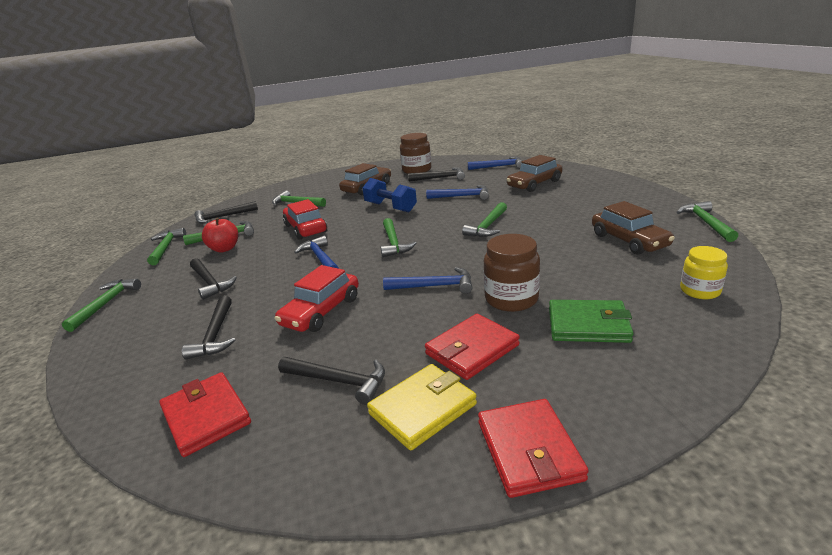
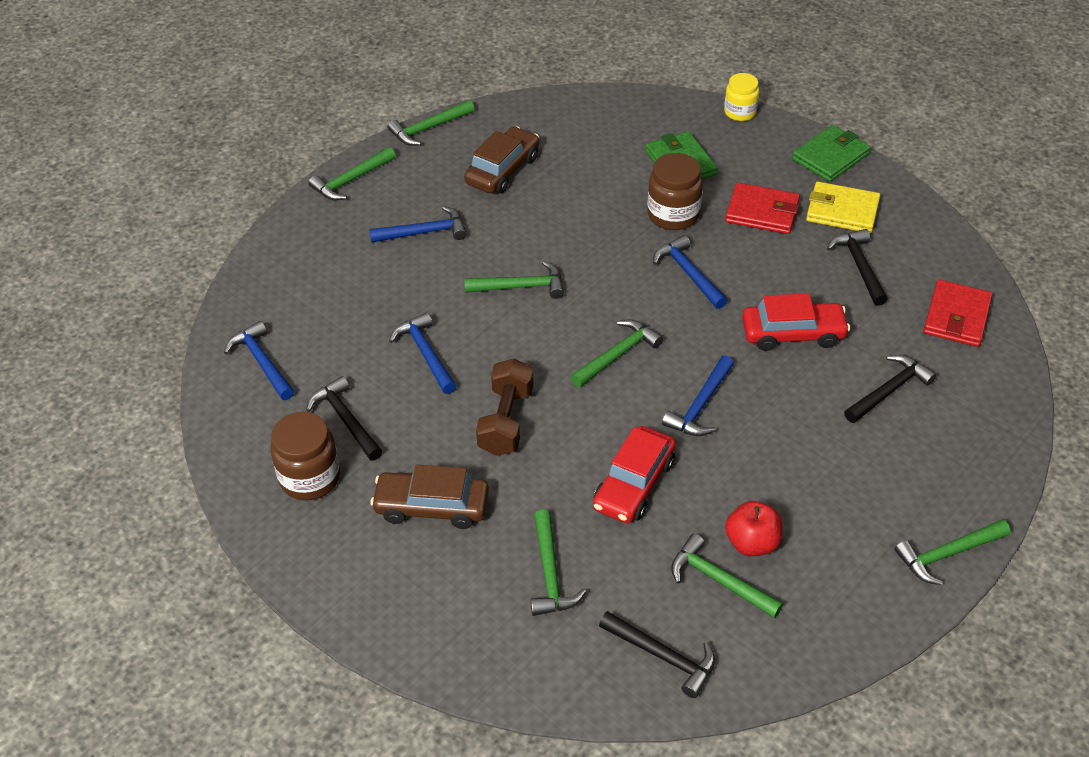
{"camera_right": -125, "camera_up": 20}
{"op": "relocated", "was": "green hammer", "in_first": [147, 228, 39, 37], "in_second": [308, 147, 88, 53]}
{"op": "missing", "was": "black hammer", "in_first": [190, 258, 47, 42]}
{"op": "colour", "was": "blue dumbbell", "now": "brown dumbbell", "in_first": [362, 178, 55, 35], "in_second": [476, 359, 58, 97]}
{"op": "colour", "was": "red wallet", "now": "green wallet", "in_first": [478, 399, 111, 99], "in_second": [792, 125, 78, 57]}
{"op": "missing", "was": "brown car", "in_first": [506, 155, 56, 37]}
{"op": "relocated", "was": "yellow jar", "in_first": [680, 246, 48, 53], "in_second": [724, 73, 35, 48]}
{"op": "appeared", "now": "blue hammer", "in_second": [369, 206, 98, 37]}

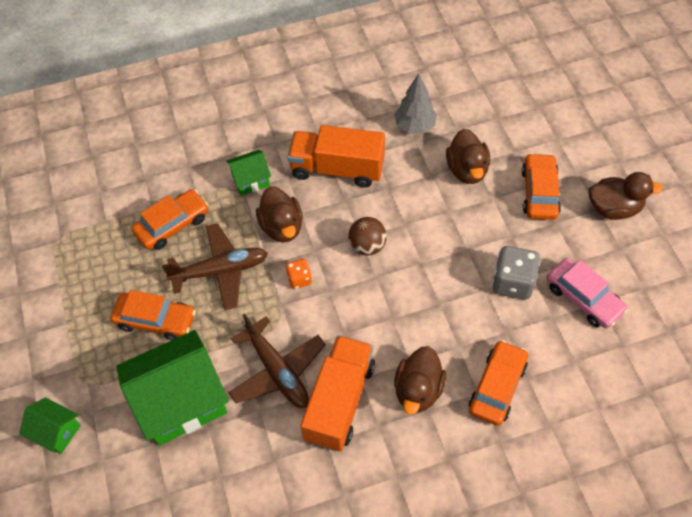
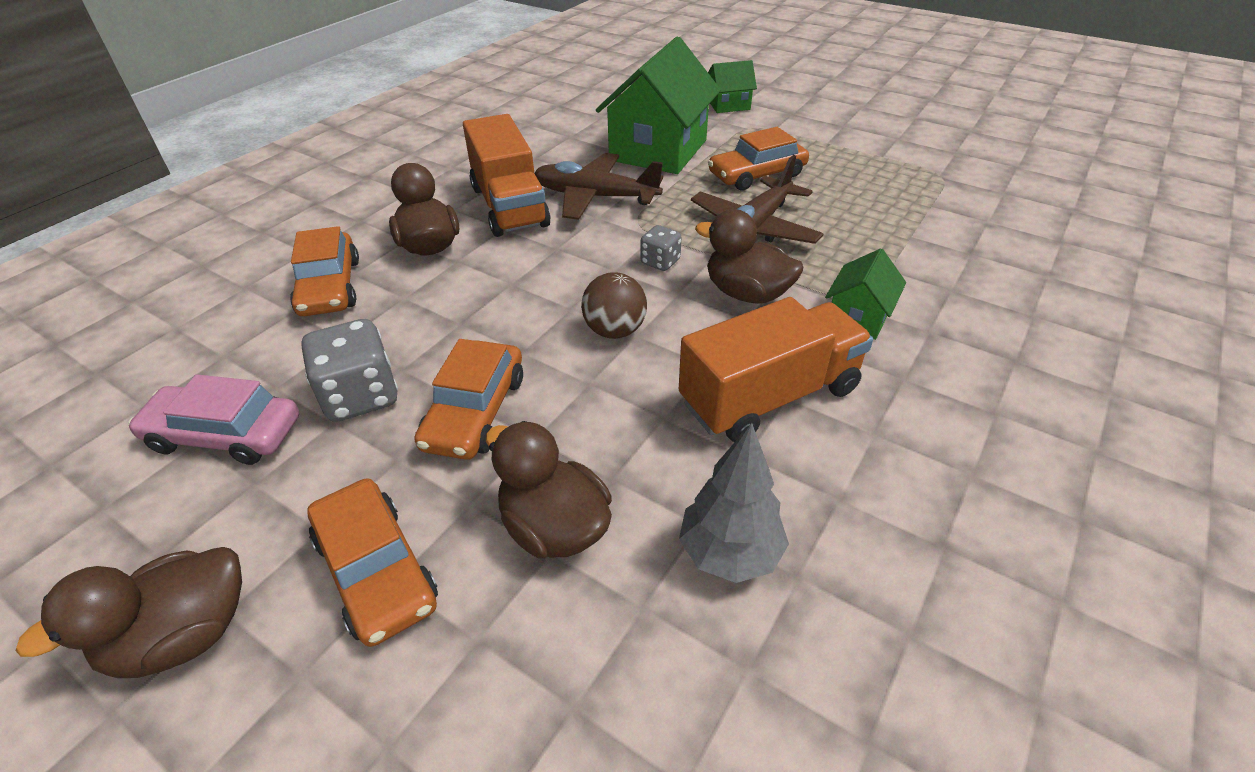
{"camera_right": 140, "camera_up": -15}
{"op": "relocated", "was": "orange car", "in_first": [132, 189, 77, 61], "in_second": [414, 339, 109, 121]}
{"op": "colour", "was": "orange dice", "now": "grey dice", "in_first": [286, 259, 26, 30], "in_second": [640, 225, 42, 46]}

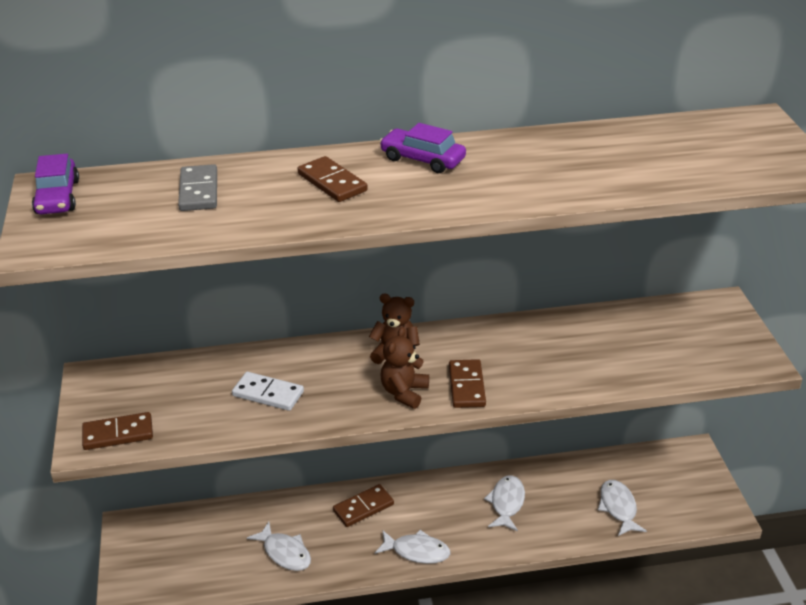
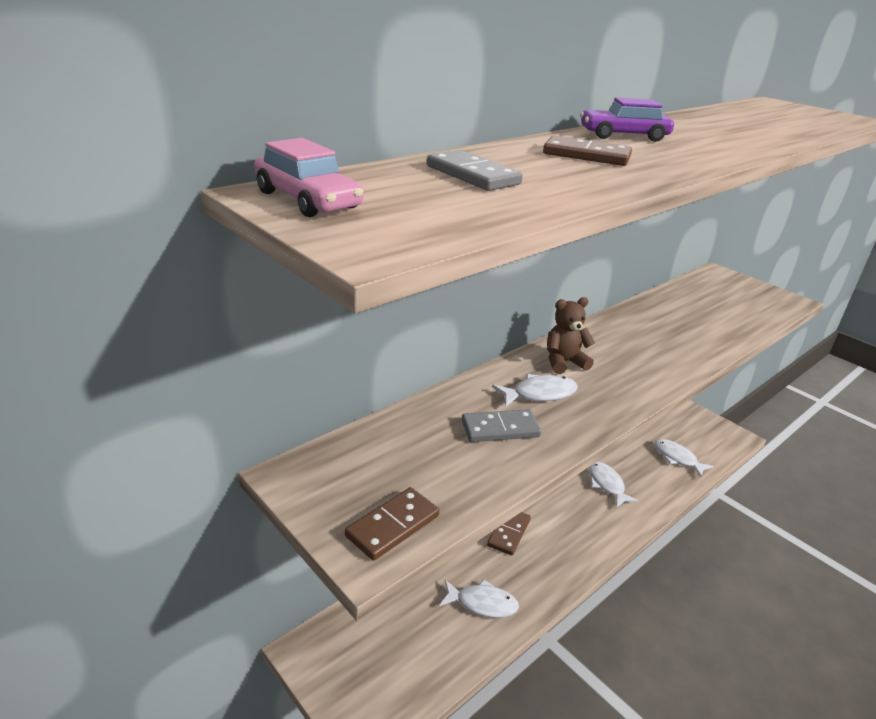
{"camera_right": -35, "camera_up": -5}
{"op": "colour", "was": "purple car", "now": "pink car", "in_first": [32, 154, 47, 60], "in_second": [254, 138, 110, 79]}
{"op": "colour", "was": "white domino", "now": "grey domino", "in_first": [232, 372, 72, 39], "in_second": [462, 409, 79, 33]}
{"op": "relocated", "was": "white fish", "in_first": [375, 530, 75, 34], "in_second": [492, 374, 86, 33]}
{"op": "missing", "was": "brown teddy bear", "in_first": [381, 327, 48, 82]}
{"op": "missing", "was": "brown domino", "in_first": [449, 359, 37, 49]}

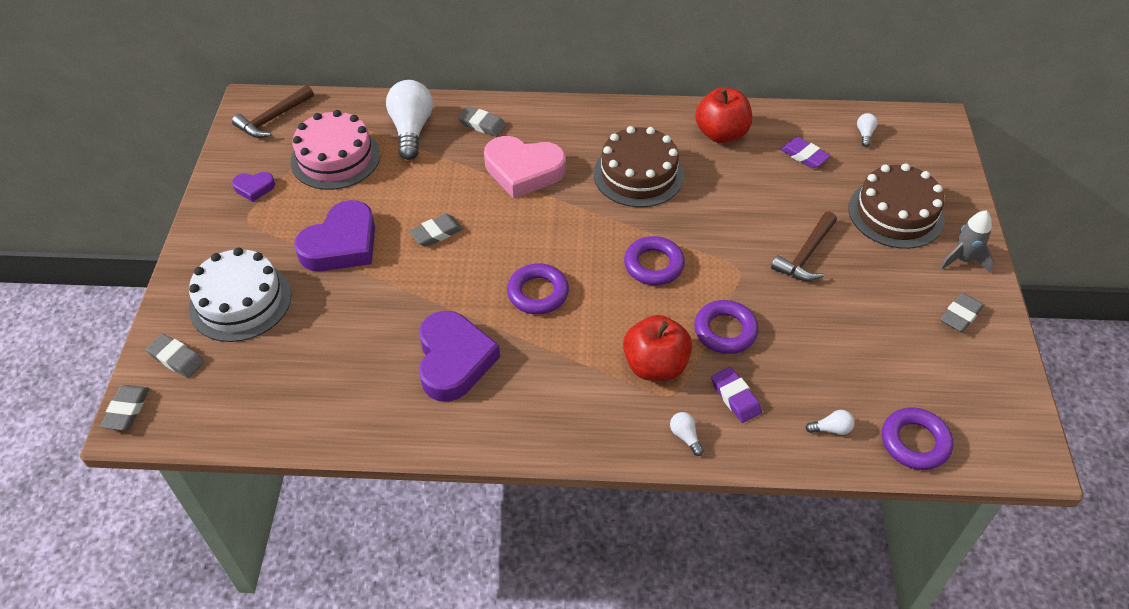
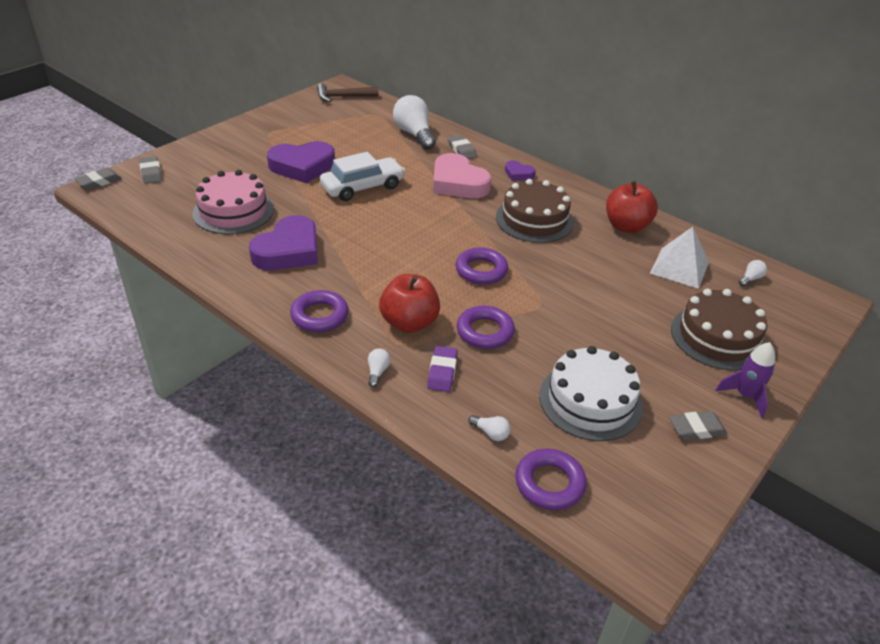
{"camera_right": 35, "camera_up": -10}
{"op": "relocated", "was": "white cake", "in_first": [189, 248, 102, 94], "in_second": [539, 346, 104, 95]}
{"op": "relocated", "was": "purple heart", "in_first": [232, 172, 43, 30], "in_second": [505, 160, 31, 21]}
{"op": "relocated", "was": "pink cake", "in_first": [291, 110, 89, 80], "in_second": [192, 170, 82, 64]}
{"op": "spun", "was": "white light bulb", "in_first": [386, 80, 47, 80], "in_second": [393, 95, 43, 55], "clockwise": -60}
{"op": "exchanged", "was": "grey eraser", "now": "white car", "in_first": [409, 214, 54, 33], "in_second": [320, 152, 85, 49]}
{"op": "relocated", "was": "purple ring", "in_first": [507, 263, 62, 51], "in_second": [290, 290, 59, 42]}
{"op": "missing", "was": "brown hammer", "in_first": [771, 211, 66, 70]}
{"op": "exchanged", "was": "purple eraser", "now": "white pyramid", "in_first": [780, 137, 50, 31], "in_second": [650, 227, 59, 62]}
{"op": "colour", "was": "grey rocket", "now": "purple rocket", "in_first": [940, 210, 54, 63], "in_second": [716, 342, 59, 76]}

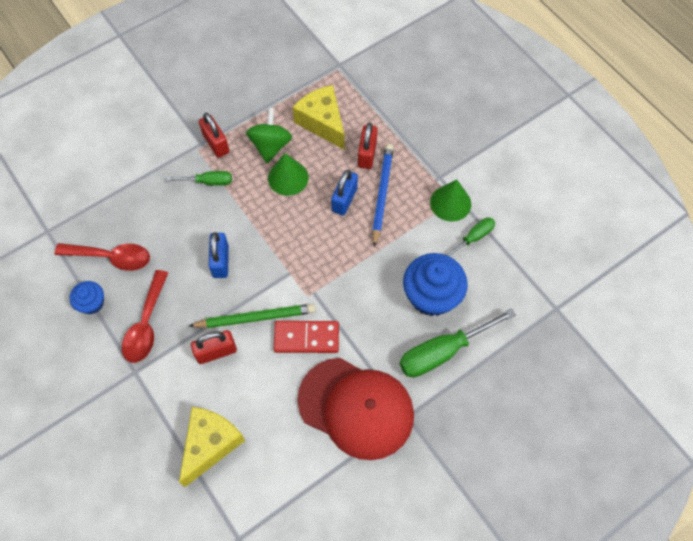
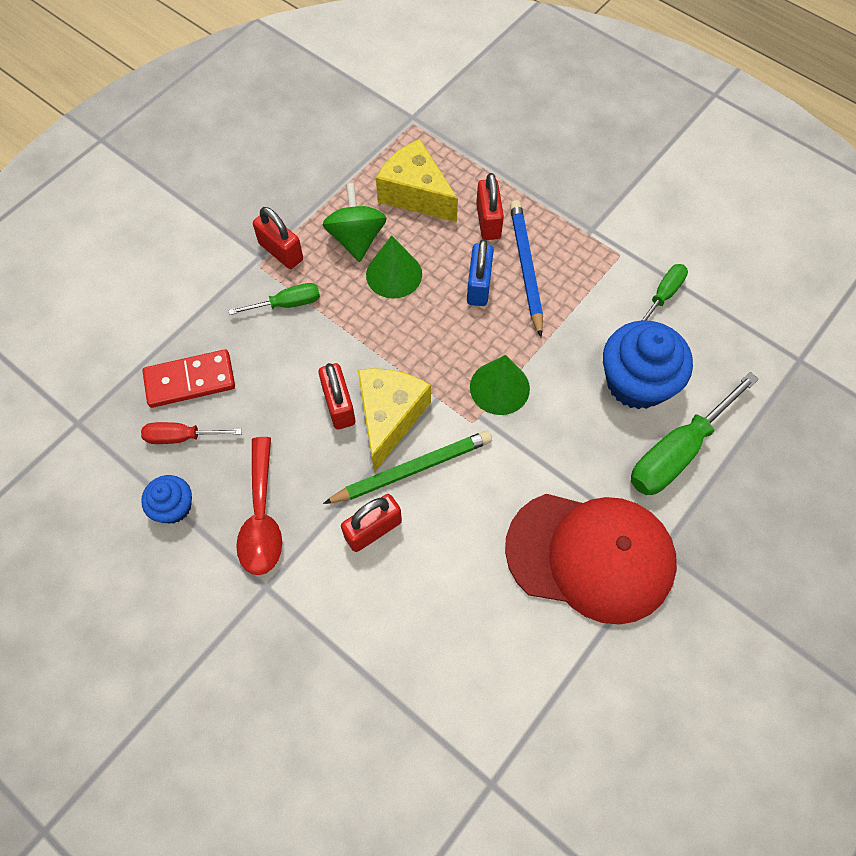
{"camera_right": -15, "camera_up": 0}
{"op": "exchanged", "was": "red spoon", "now": "red screwdriver", "in_first": [55, 243, 95, 28], "in_second": [141, 422, 101, 22]}
{"op": "relocated", "was": "yellow cheese", "in_first": [179, 407, 66, 80], "in_second": [358, 368, 73, 105]}
{"op": "colour", "was": "blue padlock", "now": "red padlock", "in_first": [209, 232, 20, 46], "in_second": [318, 363, 37, 66]}
{"op": "relocated", "was": "red domino", "in_first": [274, 321, 65, 32], "in_second": [143, 349, 92, 59]}
{"op": "relocated", "was": "green cone", "in_first": [430, 179, 41, 43], "in_second": [470, 355, 60, 60]}

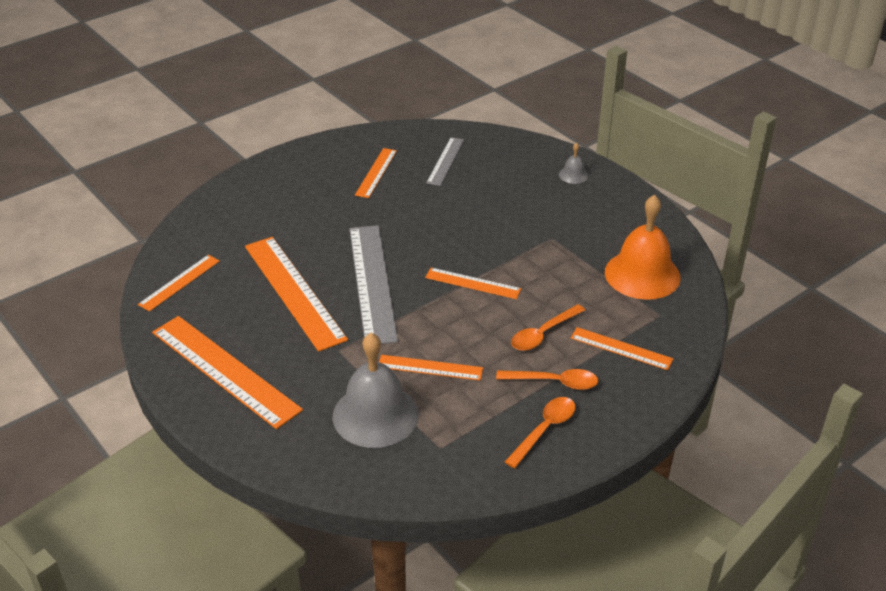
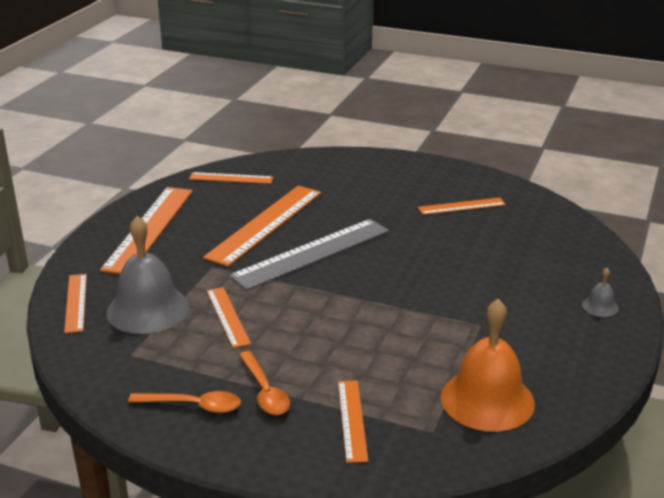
{"camera_right": 60, "camera_up": -10}
{"op": "relocated", "was": "orange ruler", "in_first": [425, 268, 96, 31], "in_second": [64, 274, 23, 59]}
{"op": "missing", "was": "grey ruler", "in_first": [426, 137, 38, 49]}
{"op": "missing", "was": "orange spoon", "in_first": [511, 304, 74, 47]}

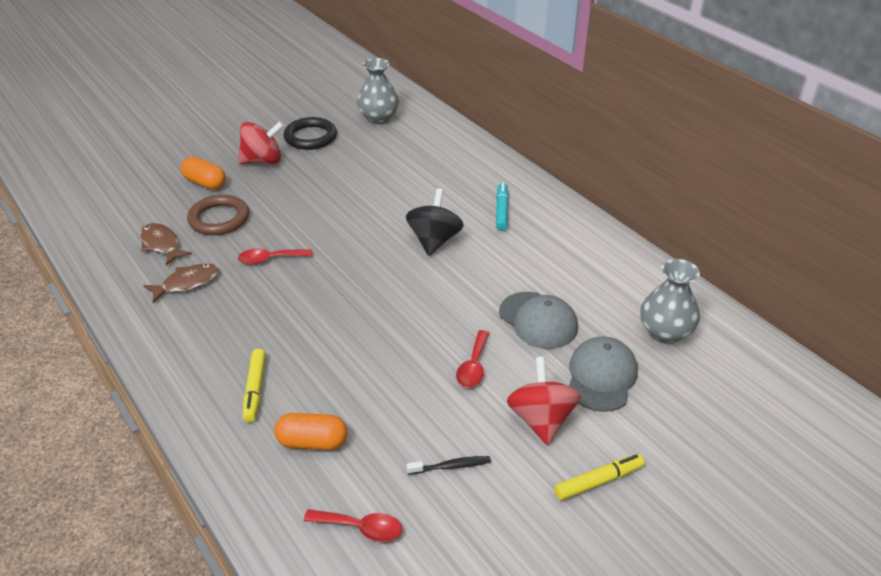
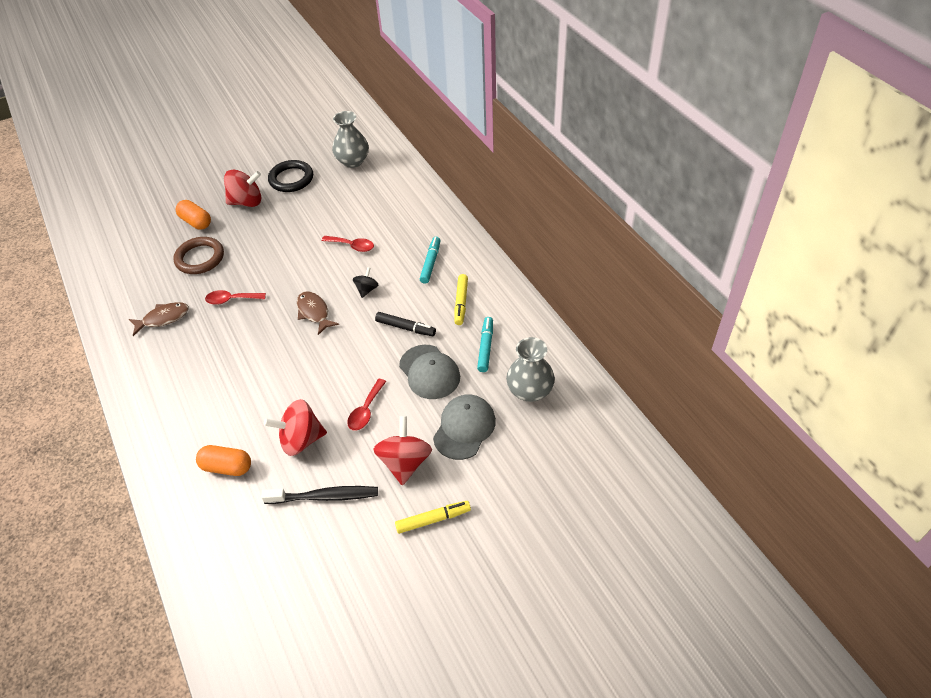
{"camera_right": 10, "camera_up": 10}
{"op": "relocated", "was": "brown fish", "in_first": [140, 223, 52, 42], "in_second": [297, 291, 42, 44]}
{"op": "relocated", "was": "yellow marker", "in_first": [243, 349, 23, 73], "in_second": [454, 274, 14, 51]}
{"op": "relocated", "was": "red spoon", "in_first": [304, 509, 98, 33], "in_second": [321, 236, 53, 16]}
{"op": "size", "was": "black spinning top", "in_first": [406, 189, 58, 67], "in_second": [353, 267, 25, 31], "ratio": 0.54}
{"op": "size", "was": "black toothbrush", "in_first": [407, 456, 84, 19], "in_second": [261, 486, 117, 18], "ratio": 1.75}
{"op": "appeared", "now": "red spinning top", "in_second": [264, 399, 63, 57]}
{"op": "appeared", "now": "black marker", "in_second": [375, 312, 61, 24]}
{"op": "appeared", "now": "turquoise marker", "in_second": [477, 317, 16, 55]}

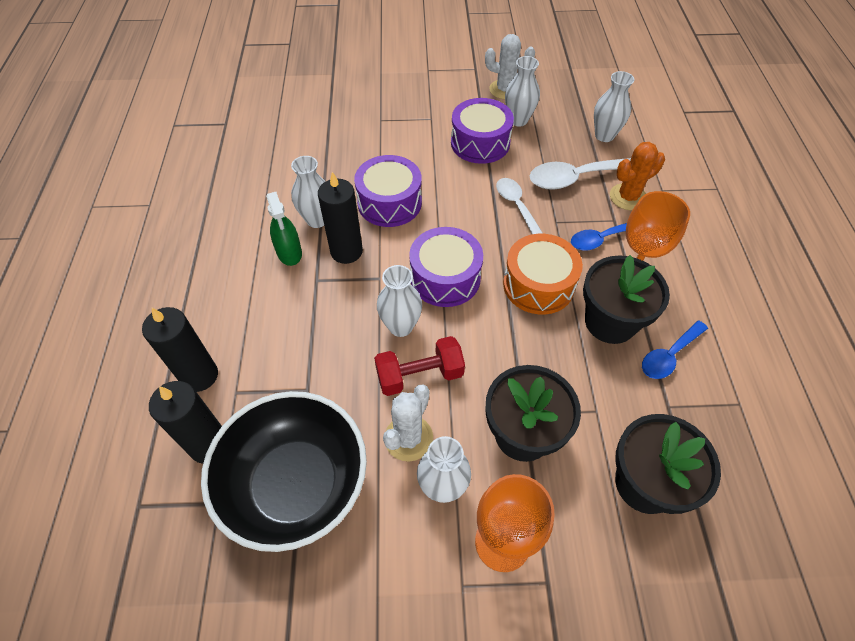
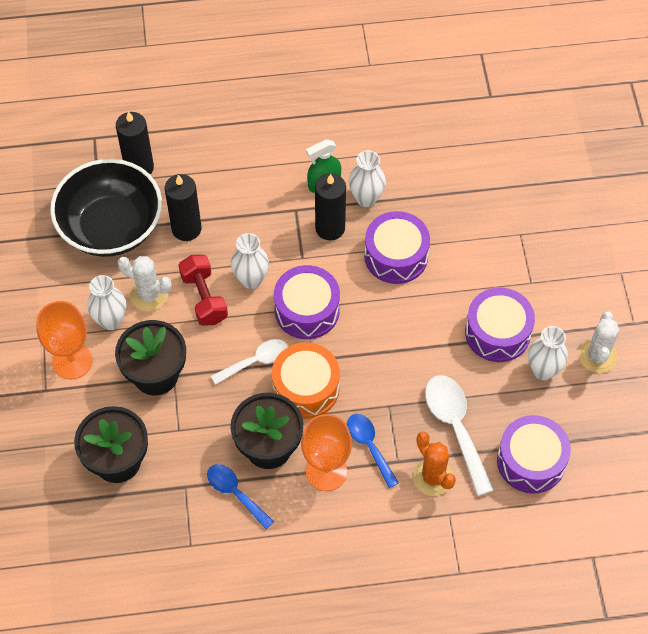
{"camera_right": 85, "camera_up": 5}
{"op": "relocated", "was": "black candle", "in_first": [142, 307, 76, 85], "in_second": [165, 174, 37, 67]}
{"op": "relocated", "was": "white spoon", "in_first": [496, 178, 47, 56], "in_second": [211, 339, 76, 46]}
{"op": "exchanged", "was": "white vase", "now": "purple drum", "in_first": [594, 71, 41, 71], "in_second": [497, 415, 74, 78]}

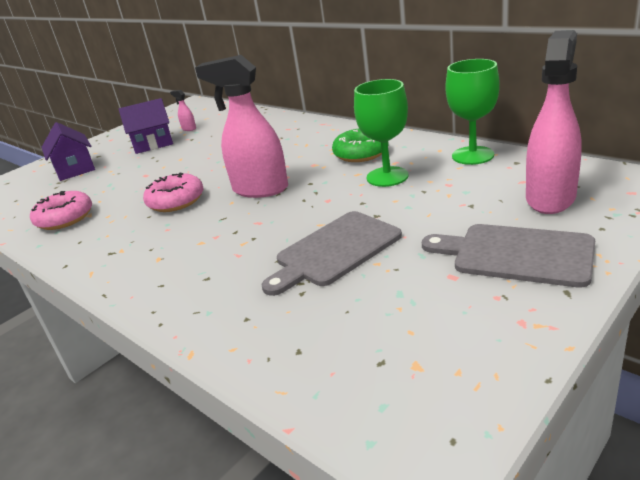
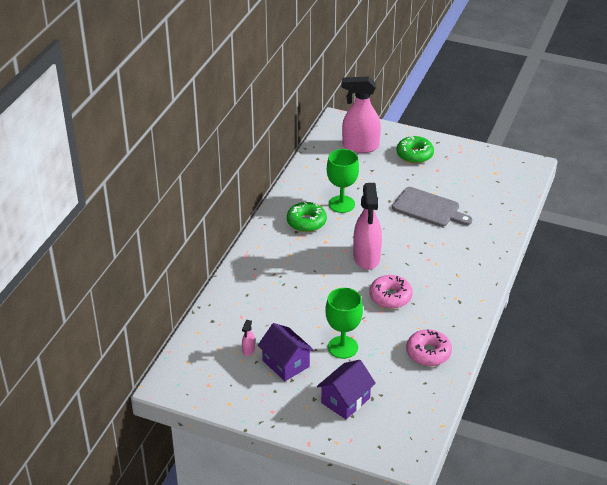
{"camera_right": -115, "camera_up": 10}
{"op": "exchanged", "was": "grey cutting board", "now": "green donut", "in_first": [422, 224, 173, 64], "in_second": [397, 136, 37, 27]}
{"op": "relocated", "was": "green goblet", "in_first": [445, 59, 55, 106], "in_second": [325, 288, 38, 71]}

